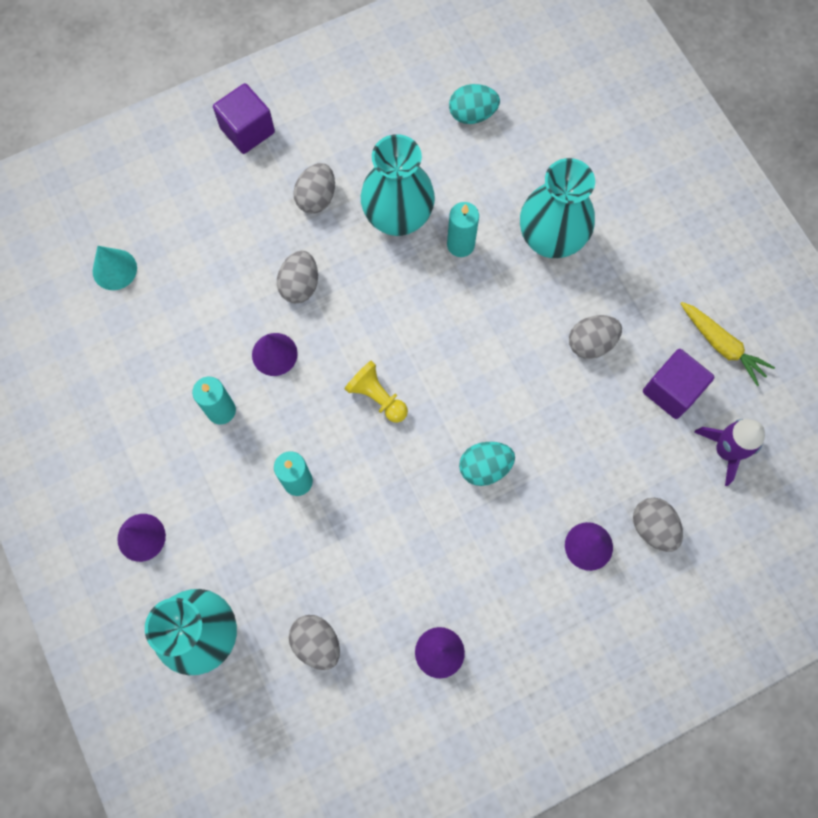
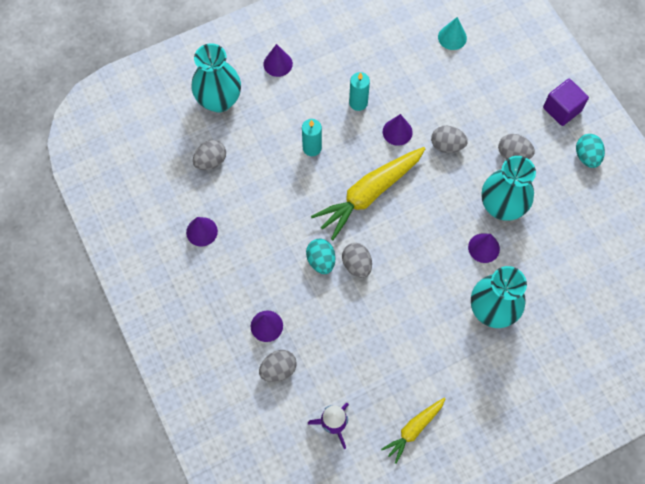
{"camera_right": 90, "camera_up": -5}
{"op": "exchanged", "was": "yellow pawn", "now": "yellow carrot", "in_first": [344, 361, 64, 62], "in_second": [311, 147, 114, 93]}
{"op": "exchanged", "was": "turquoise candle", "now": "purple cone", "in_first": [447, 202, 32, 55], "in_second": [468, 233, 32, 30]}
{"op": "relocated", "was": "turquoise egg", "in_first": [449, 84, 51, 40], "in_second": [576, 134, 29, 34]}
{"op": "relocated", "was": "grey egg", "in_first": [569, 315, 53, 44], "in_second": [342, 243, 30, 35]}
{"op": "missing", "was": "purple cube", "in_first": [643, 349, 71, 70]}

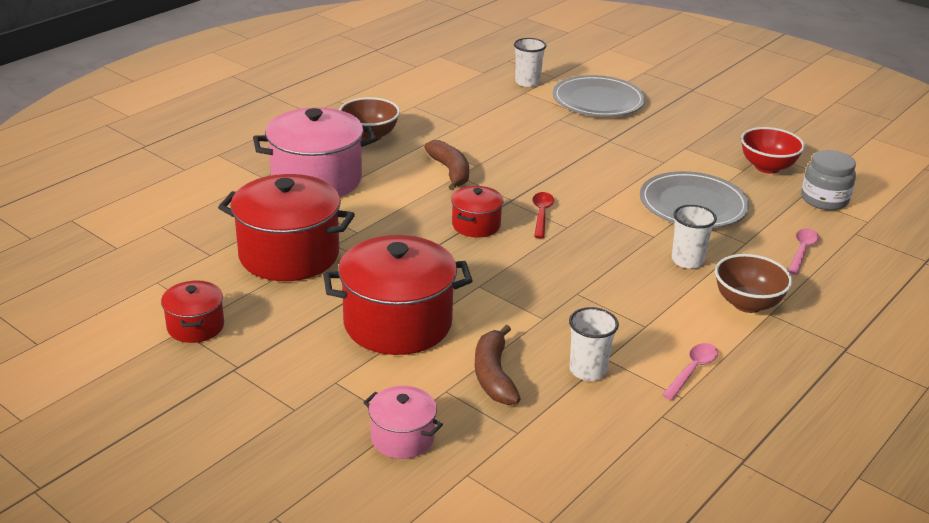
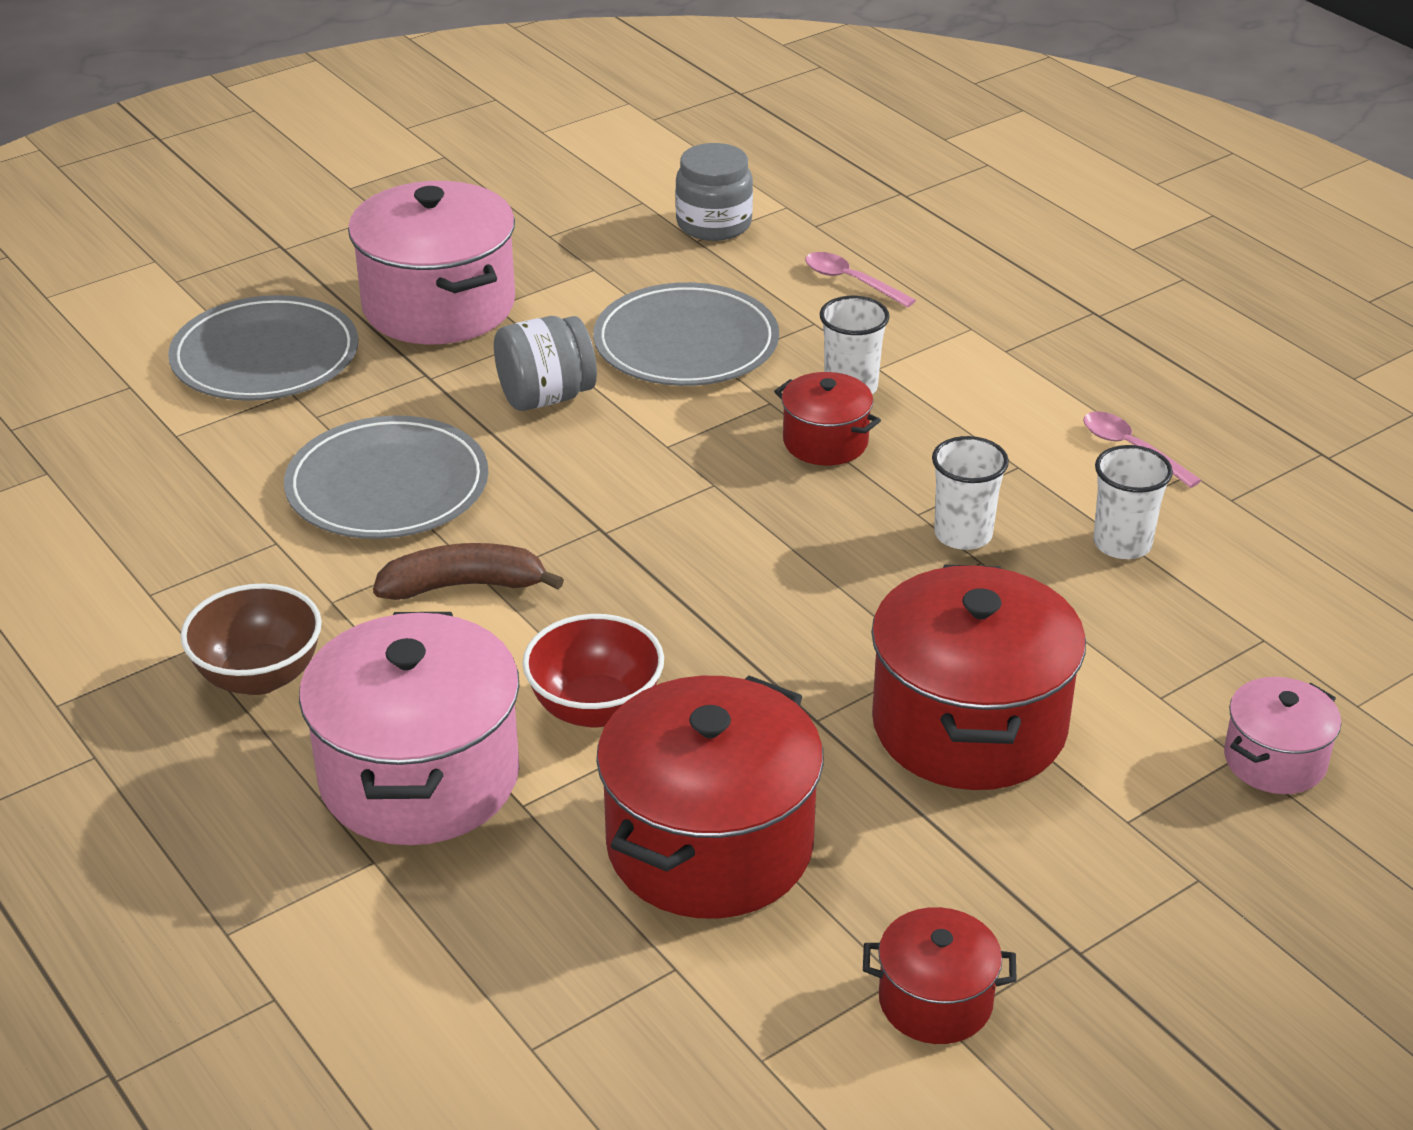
{"camera_right": -75, "camera_up": 5}
{"op": "relocated", "was": "red pot", "in_first": [451, 186, 53, 51], "in_second": [774, 372, 107, 93]}
{"op": "missing", "was": "brown banana", "in_first": [475, 325, 46, 80]}
{"op": "relocated", "was": "white cup", "in_first": [514, 38, 33, 49], "in_second": [932, 436, 77, 114]}
{"op": "missing", "was": "red spoon", "in_first": [532, 192, 22, 46]}
{"op": "missing", "was": "brown bowl", "in_first": [715, 254, 77, 59]}
{"op": "relocated", "was": "red bowl", "in_first": [741, 127, 64, 47], "in_second": [522, 614, 142, 114]}
{"op": "appeared", "now": "grey plate", "in_second": [284, 416, 204, 123]}
{"op": "appeared", "now": "pink pot", "in_second": [348, 181, 167, 163]}
{"op": "appeared", "now": "grey jar", "in_second": [494, 316, 103, 95]}

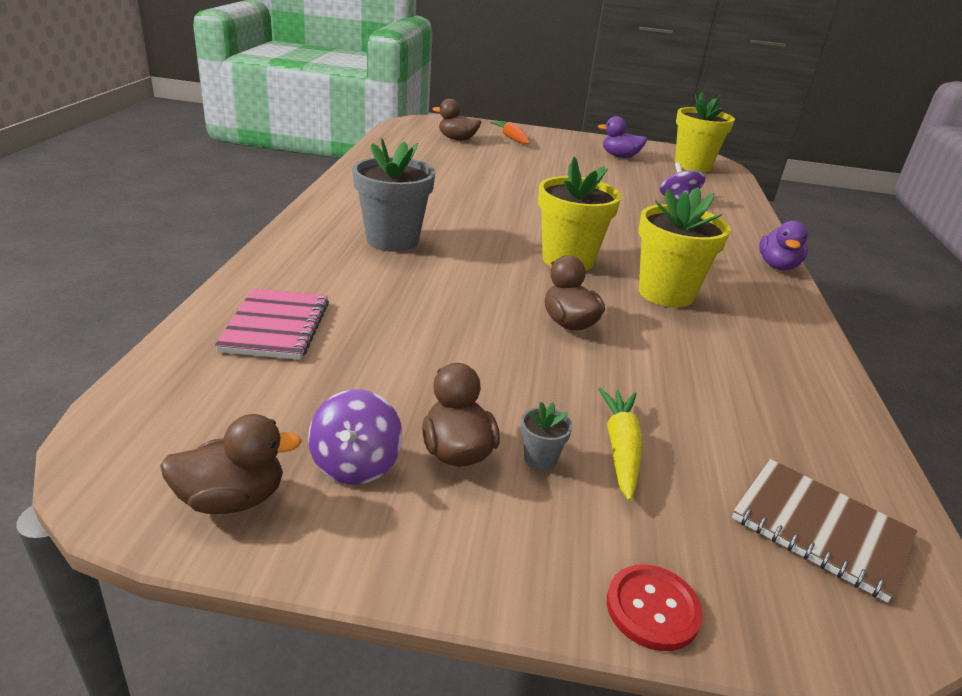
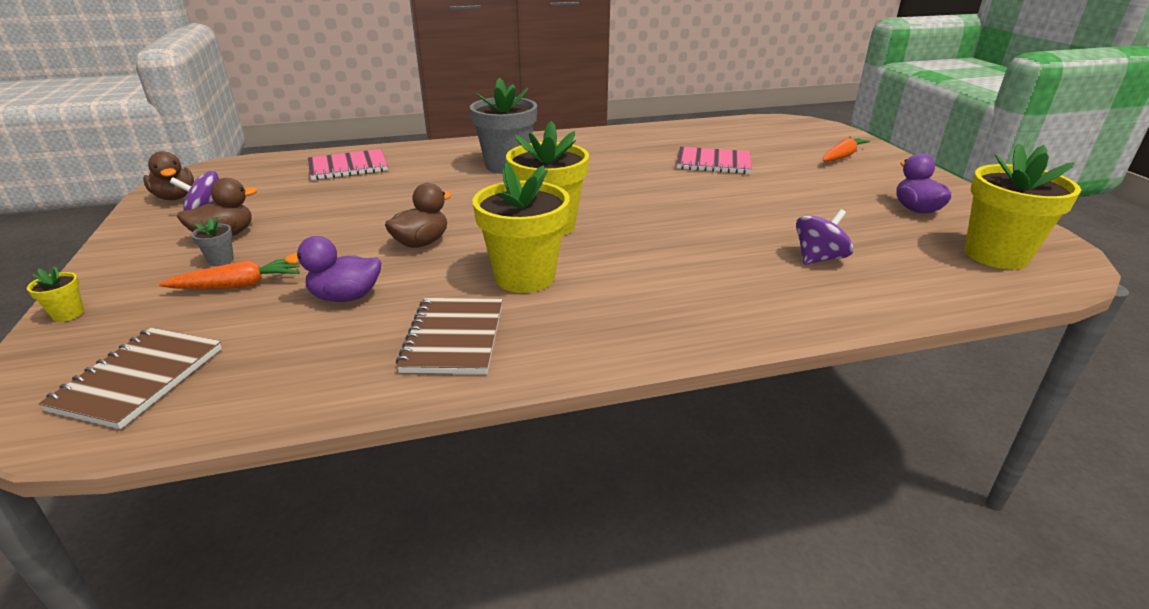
{"camera_right": 70, "camera_up": 0}
{"op": "missing", "was": "brown duck", "in_first": [433, 99, 48, 42]}
{"op": "colour", "was": "yellow carrot", "now": "orange carrot", "in_first": [598, 388, 45, 113], "in_second": [159, 259, 141, 30]}
{"op": "exchanged", "was": "red button", "now": "yellow flower pot", "in_first": [607, 565, 96, 86], "in_second": [27, 266, 57, 56]}
{"op": "relocated", "was": "purple duck", "in_first": [759, 221, 49, 49], "in_second": [284, 236, 97, 66]}
{"op": "appeared", "now": "brown notebook", "in_second": [396, 298, 107, 76]}
{"op": "appeared", "now": "pink notebook", "in_second": [676, 147, 76, 27]}

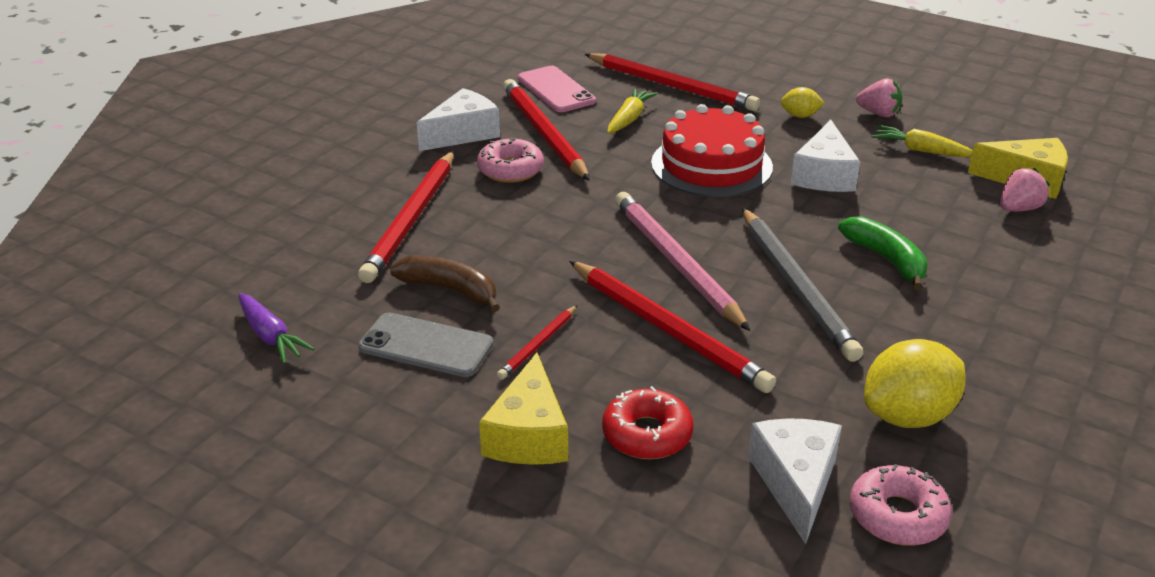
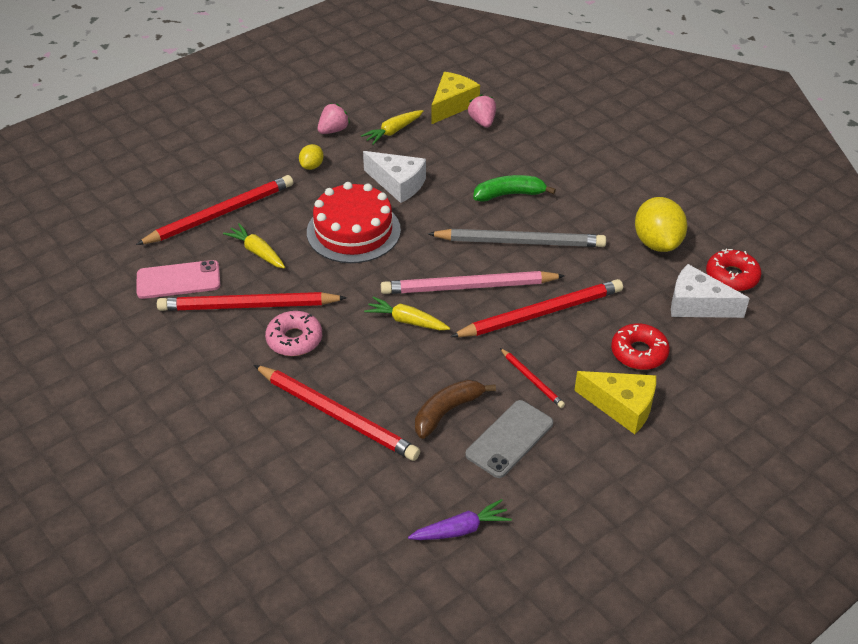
{"camera_right": -70, "camera_up": 10}
{"op": "missing", "was": "white cheese", "in_first": [417, 88, 83, 63]}
{"op": "colour", "was": "pink donut", "now": "red donut", "in_first": [850, 464, 102, 82], "in_second": [706, 249, 55, 42]}
{"op": "appeared", "now": "yellow carrot", "in_second": [364, 297, 86, 33]}

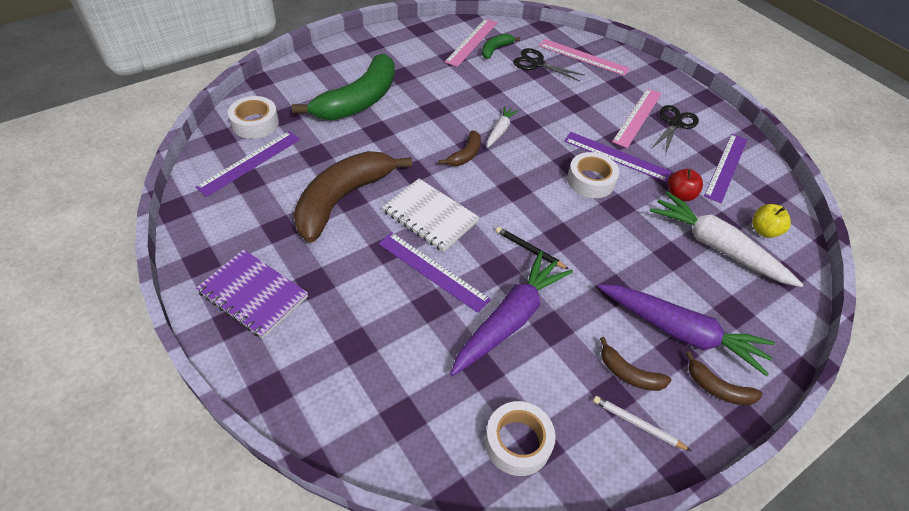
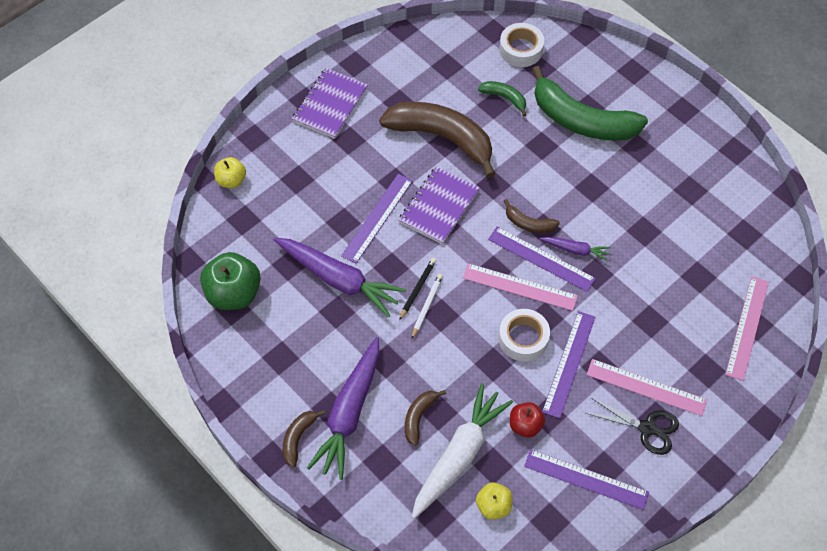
{"camera_right": 85, "camera_up": 10}
{"op": "relocated", "was": "purple ruler", "in_first": [195, 131, 105, 66], "in_second": [488, 227, 108, 65]}
{"op": "colour", "was": "white notebook", "now": "purple notebook", "in_first": [382, 179, 98, 73], "in_second": [399, 166, 81, 78]}
{"op": "relocated", "was": "pink ruler", "in_first": [445, 19, 52, 48], "in_second": [463, 263, 115, 48]}
{"op": "relocated", "was": "green banana", "in_first": [482, 34, 38, 25], "in_second": [478, 81, 48, 36]}
{"op": "exchanged", "was": "white tape", "now": "green apple", "in_first": [485, 401, 71, 75], "in_second": [200, 252, 61, 58]}
{"op": "colour", "was": "white carrot", "now": "purple carrot", "in_first": [487, 106, 31, 42], "in_second": [540, 237, 71, 24]}
{"op": "missing", "was": "black scissors", "in_first": [513, 48, 72, 33]}
{"op": "relocated", "was": "white pencil", "in_first": [593, 396, 98, 55], "in_second": [412, 274, 31, 65]}
{"op": "relocated", "was": "brown banana", "in_first": [600, 337, 72, 54], "in_second": [405, 390, 41, 56]}
{"op": "appeared", "now": "yellow apple", "in_second": [214, 157, 32, 31]}

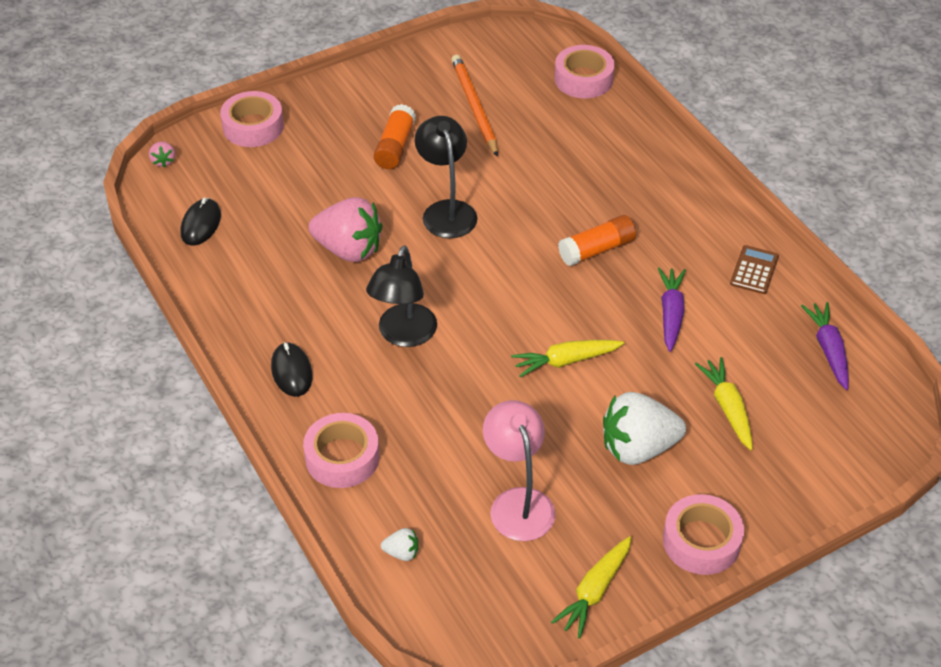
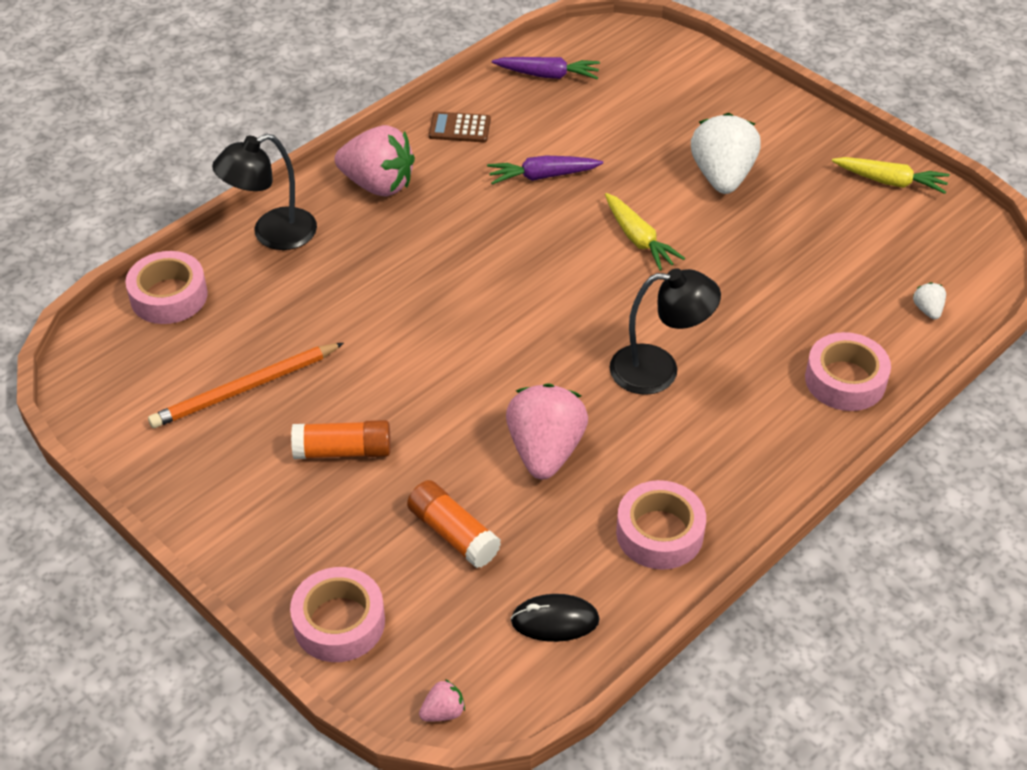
{"camera_right": -105, "camera_up": 0}
{"op": "missing", "was": "black mouse", "in_first": [271, 342, 41, 55]}
{"op": "relocated", "was": "black lamp", "in_first": [415, 116, 62, 122], "in_second": [212, 134, 105, 116]}
{"op": "missing", "was": "pink lamp", "in_first": [483, 400, 72, 141]}
{"op": "relocated", "was": "orange glue stick", "in_first": [558, 215, 78, 51], "in_second": [407, 480, 94, 88]}
{"op": "spun", "was": "white strawberry", "in_first": [603, 392, 83, 73], "in_second": [691, 113, 70, 81], "clockwise": -150}
{"op": "relocated", "was": "pink tape", "in_first": [663, 494, 81, 81], "in_second": [616, 480, 90, 90]}
{"op": "missing", "was": "yellow carrot", "in_first": [695, 357, 58, 93]}
{"op": "spun", "was": "purple carrot", "in_first": [801, 302, 48, 88], "in_second": [492, 57, 108, 22], "clockwise": -150}
{"op": "appeared", "now": "pink strawberry", "in_second": [335, 125, 80, 72]}

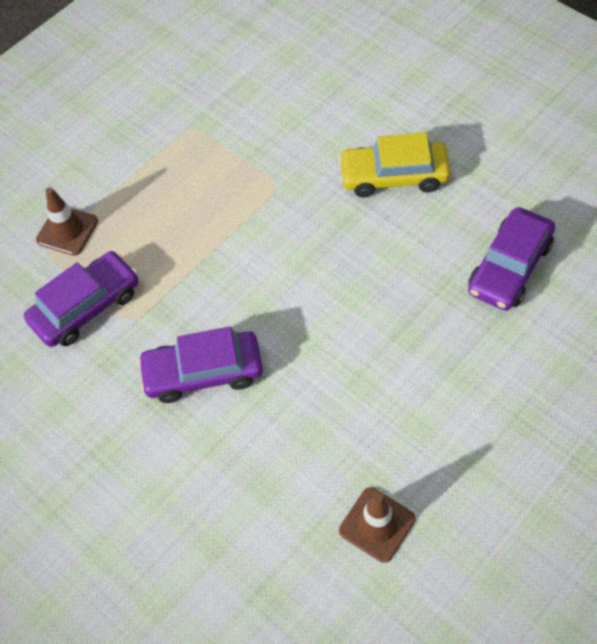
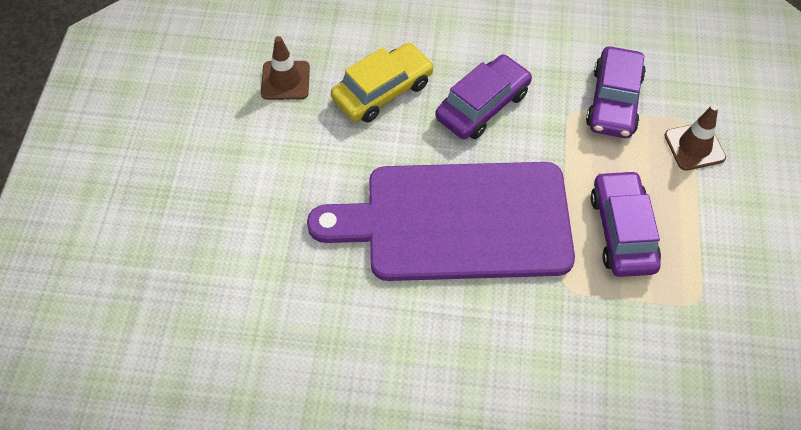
{"camera_right": 140, "camera_up": 0}
{"op": "relocated", "was": "yellow car", "in_first": [338, 133, 112, 65], "in_second": [331, 43, 103, 79]}
{"op": "relocated", "was": "purple car", "in_first": [468, 207, 87, 104], "in_second": [591, 170, 70, 107]}
{"op": "appeared", "now": "purple cutting board", "in_second": [307, 162, 268, 119]}

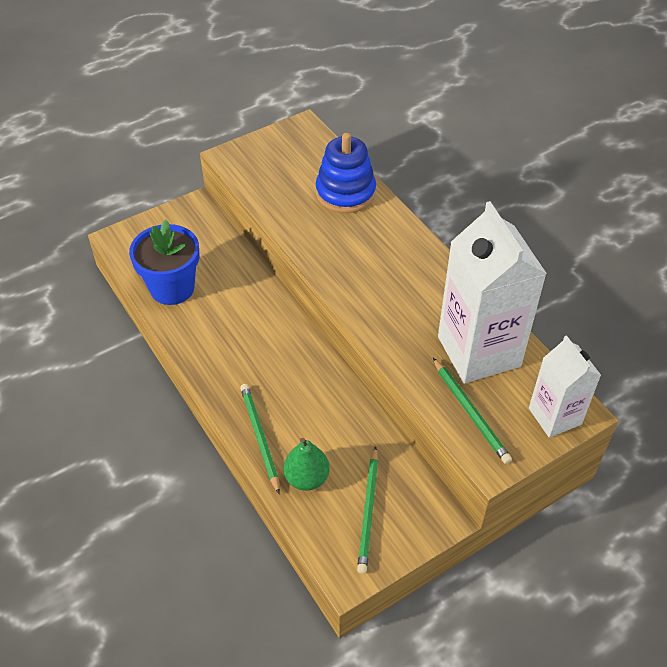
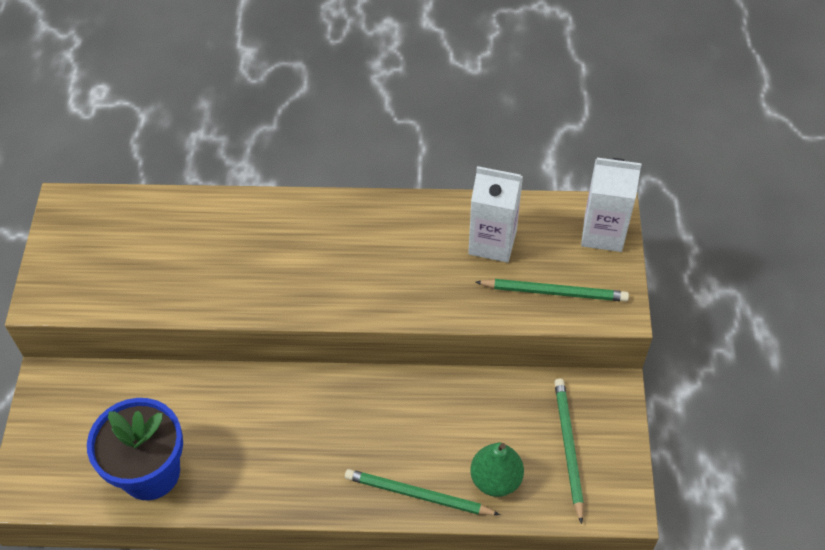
{"camera_right": -55, "camera_up": 5}
{"op": "missing", "was": "blue stacking toy", "in_first": [316, 133, 60, 80]}
{"op": "spun", "was": "green pencil", "in_first": [357, 446, 21, 128], "in_second": [554, 379, 30, 145], "clockwise": -135}
{"op": "size", "was": "white carton", "in_first": [438, 201, 109, 182], "in_second": [468, 166, 55, 97], "ratio": 0.58}

